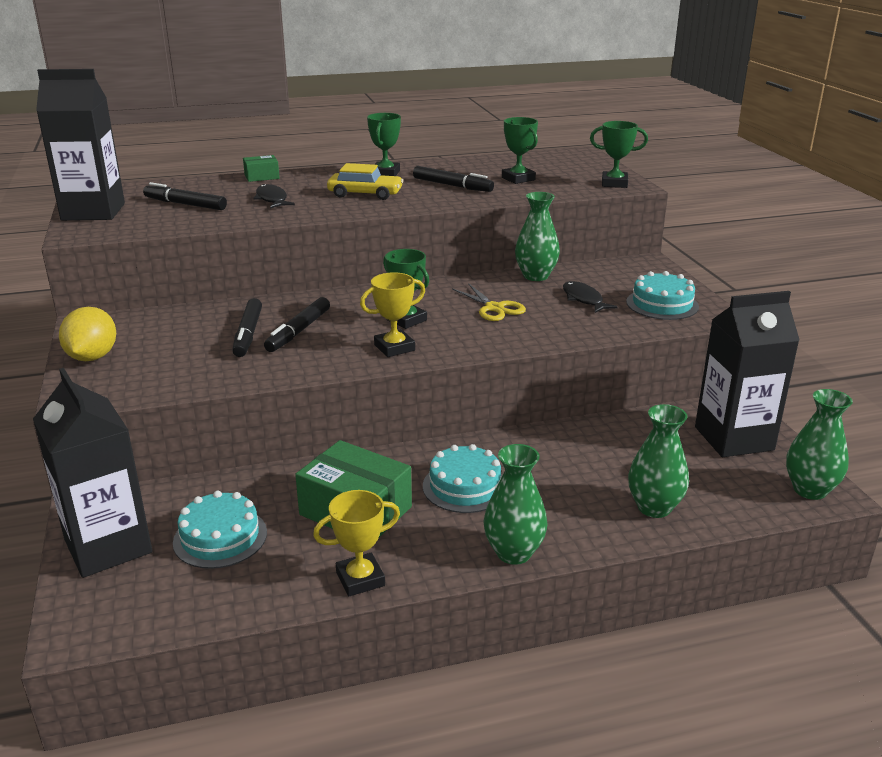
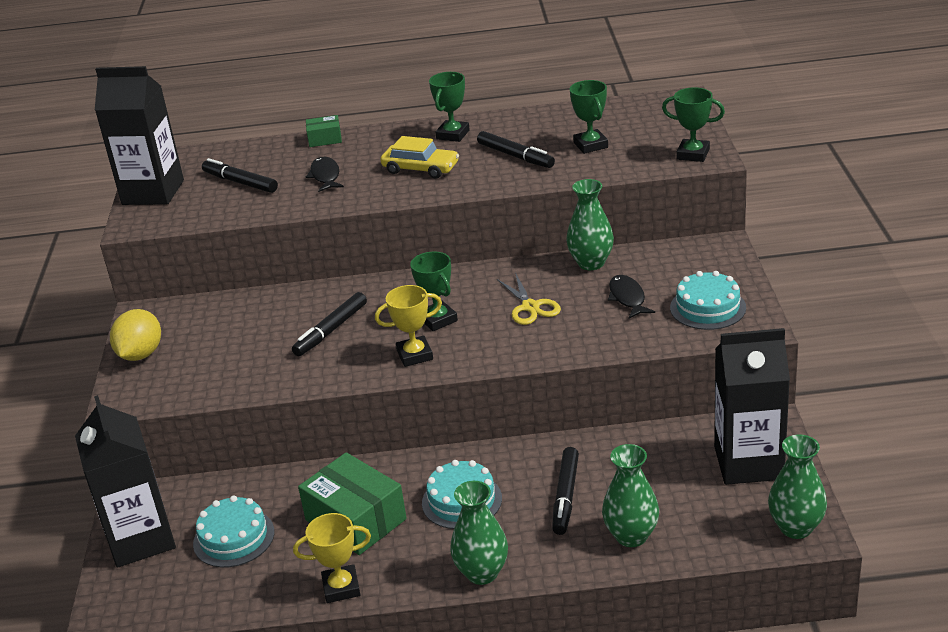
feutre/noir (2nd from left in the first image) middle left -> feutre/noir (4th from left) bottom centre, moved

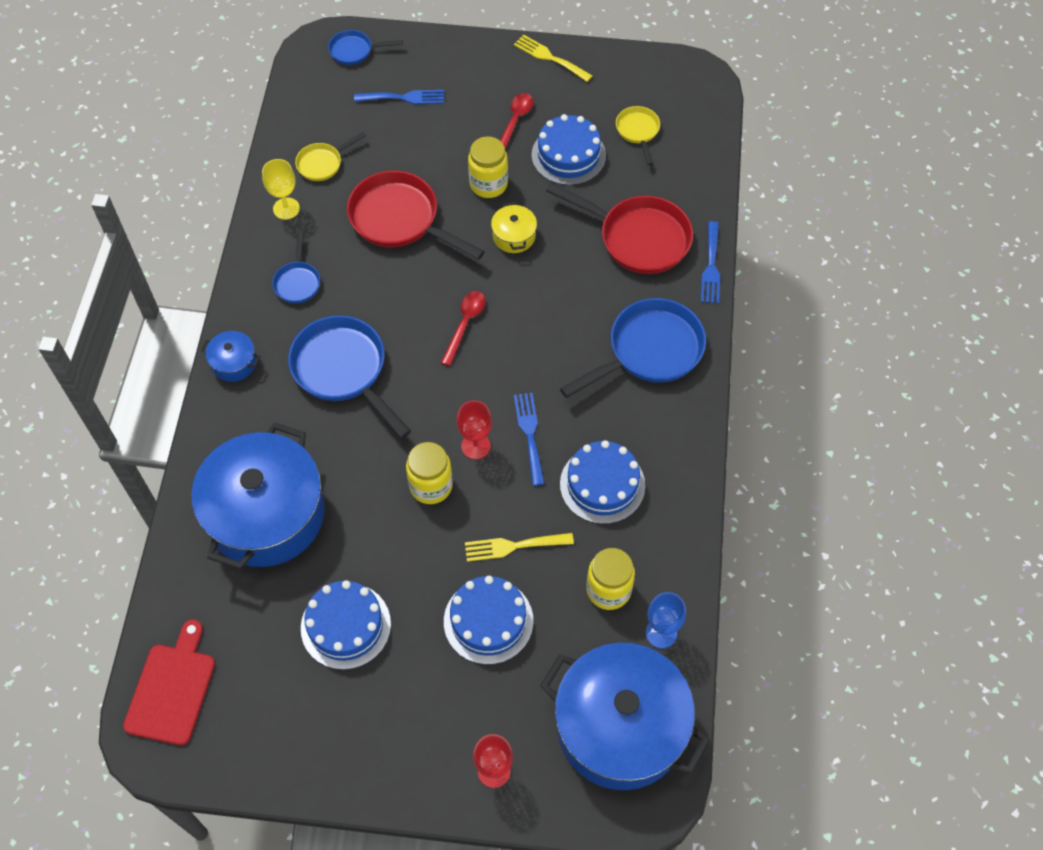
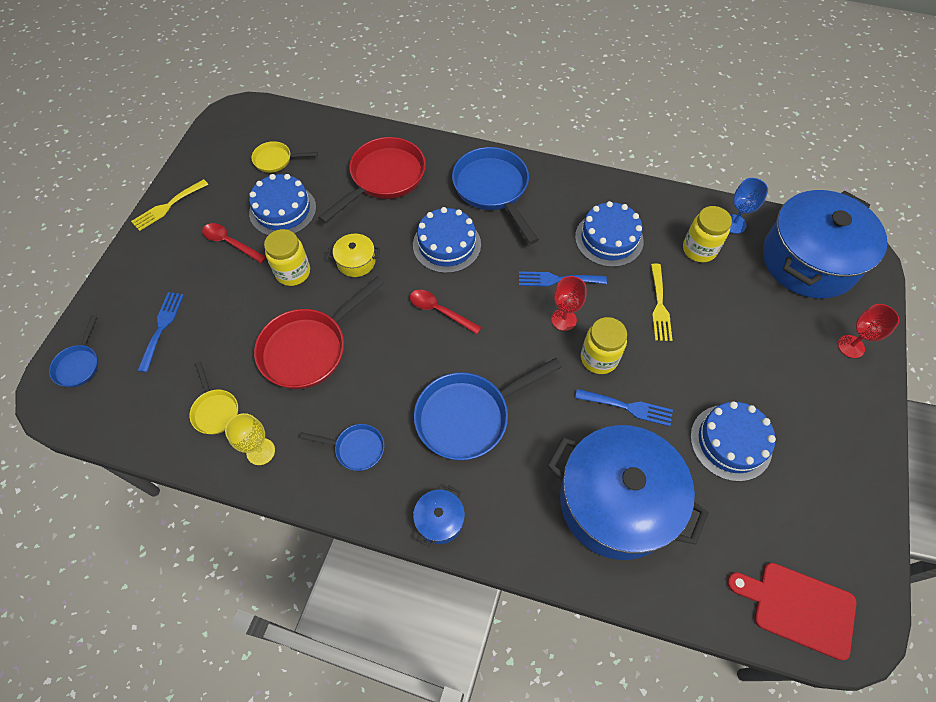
fourchette/bleu (3rd from left) top right -> fourchette/bleu (3rd from left) middle right, moved
gâteau/bleu (2nd from left) bottom centre -> gâteau/bleu (2nd from left) centre, moved

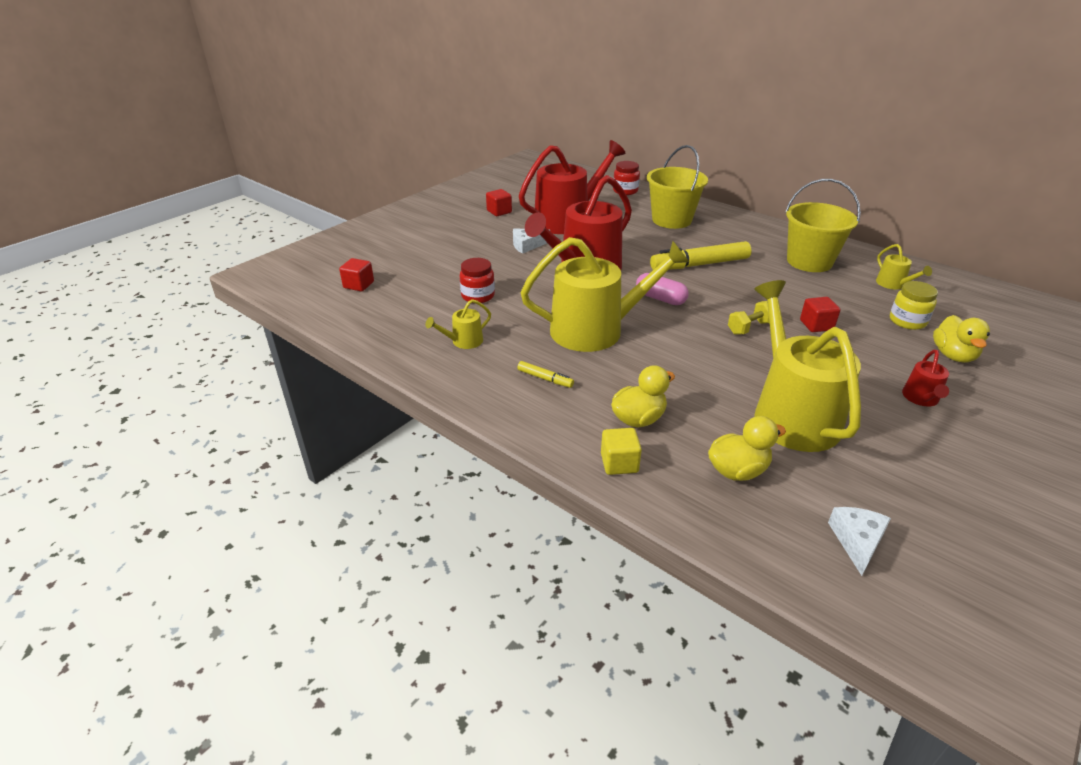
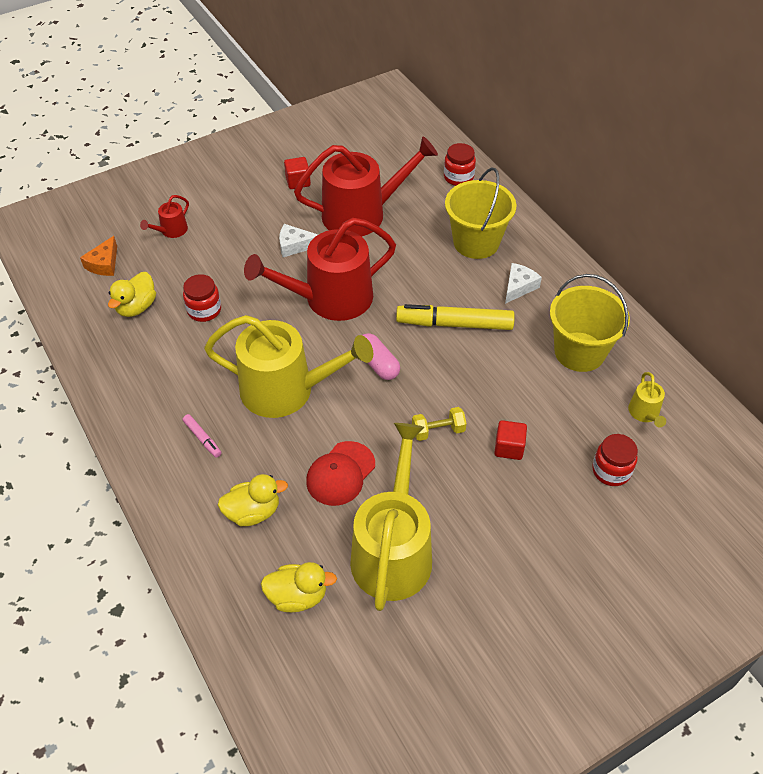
cube/rouge (1st from left) middle left -> fromage/orange top left
bocal/jaune middle right -> bocal/rouge (3rd from left) middle right
arrosoir/jaune (1st from left) centre -> none
canard/jaune (3rd from left in the first image) middle right -> canard/jaune (1st from left) middle left, moved
arrosoir/rouge (3rd from left in the first image) middle right -> arrosoir/rouge (1st from left) top left, moved
feutre/jaune (1st from left) centre -> feutre/rose middle left
cube/jaune centre -> none
fromage/blanc (2nd from left) bottom right -> fromage/blanc (2nd from left) middle right, moved
none -> casquette/rouge centre

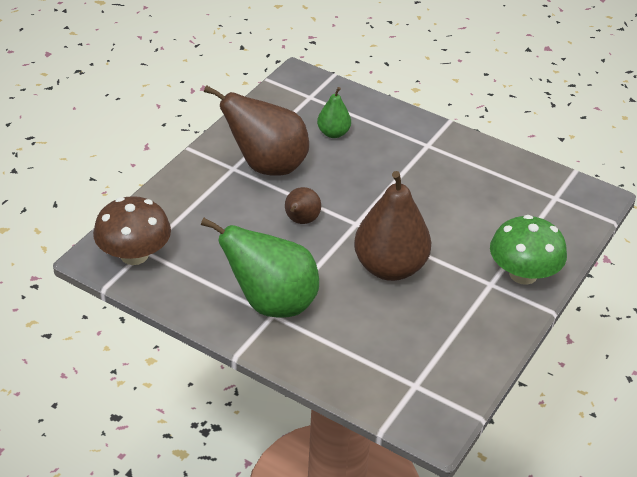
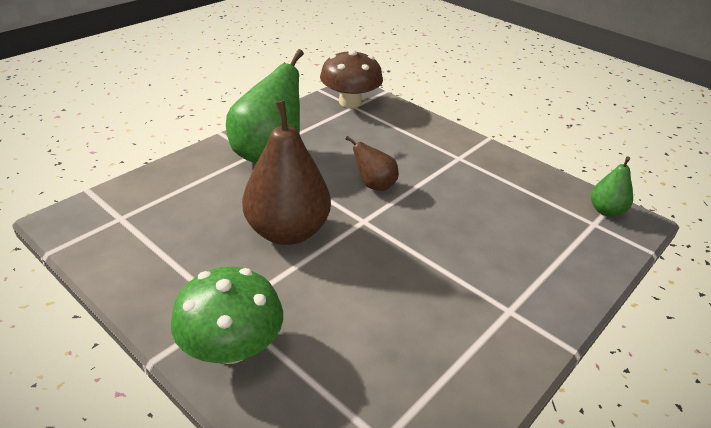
poire/marron (1st from left) top centre -> none
poire/vert (2nd from left) top centre -> poire/vert (2nd from left) middle right, moved

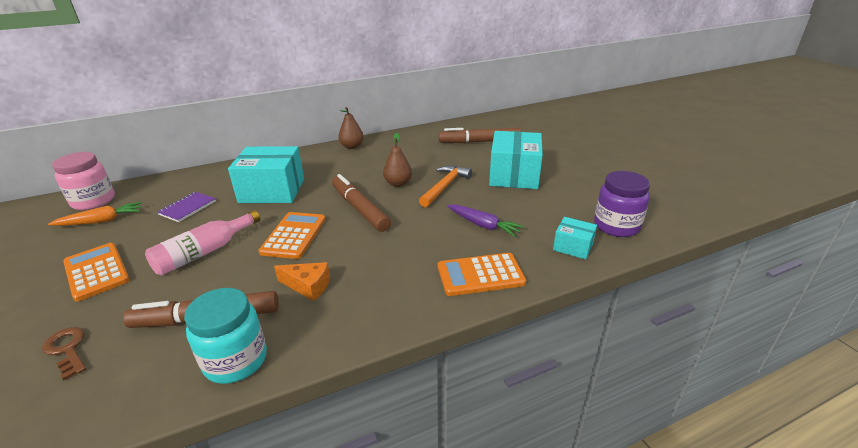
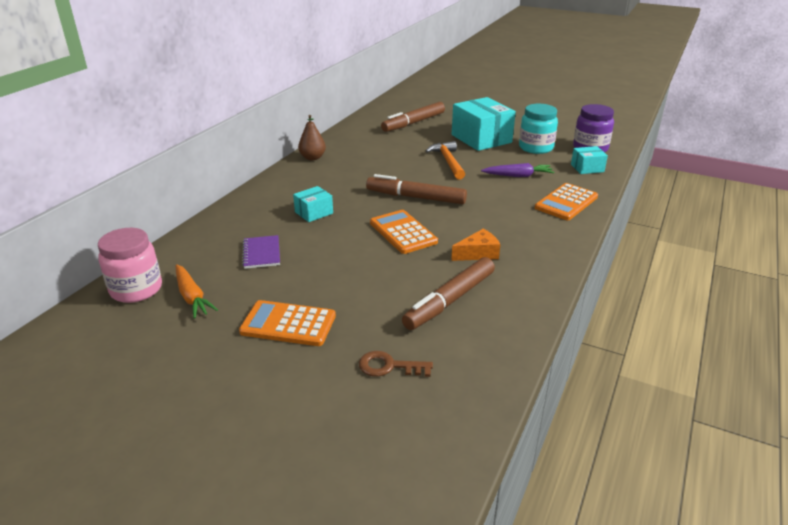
poire/marron (2nd from left) centre -> none
boîte/turquoise (1st from left) middle left -> boîte/turquoise (1st from left) centre, x0.50
carotte/orange middle left, 120 degrees clockwise
bouteille/rose middle left -> none
bocal/turquoise bottom left -> bocal/turquoise top right, moved

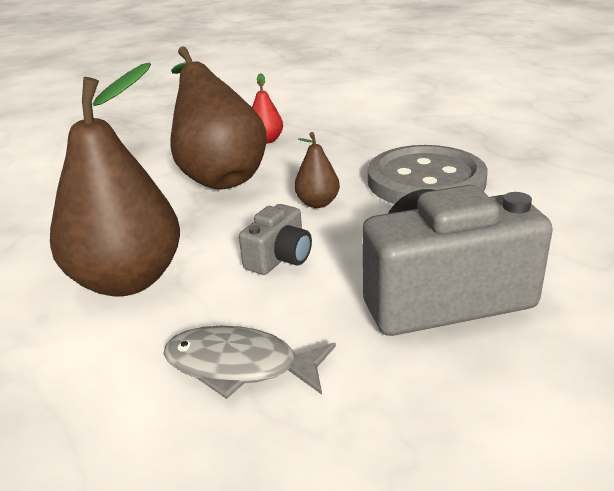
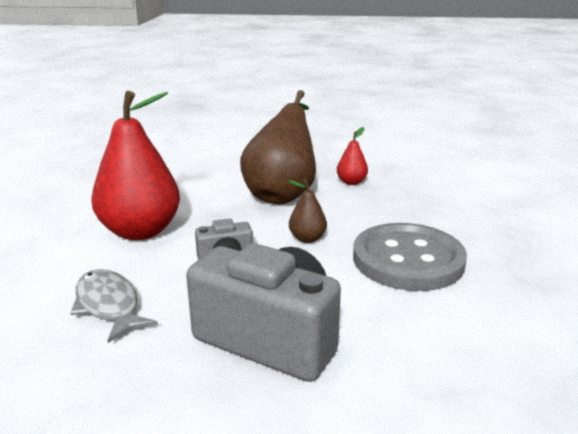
poire/marron (1st from left) middle left -> poire/rouge (1st from left) middle left

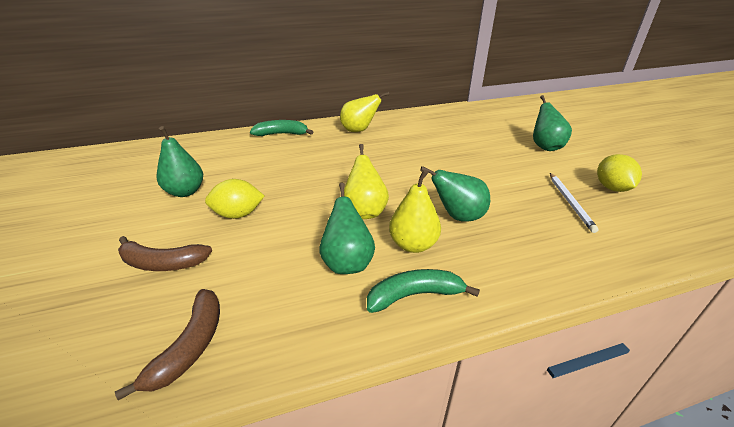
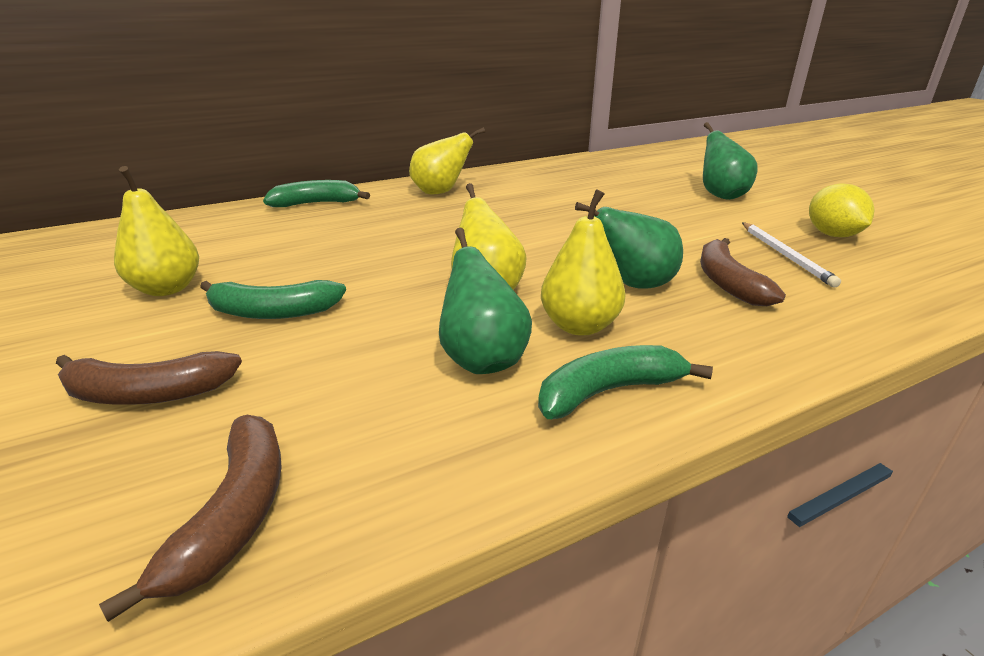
poire/vert (1st from left) middle left -> poire/jaune (1st from left) middle left
citron/jaune (1st from left) middle left -> banane/vert (1st from left) middle left
none -> banane/marron (3rd from left) middle right

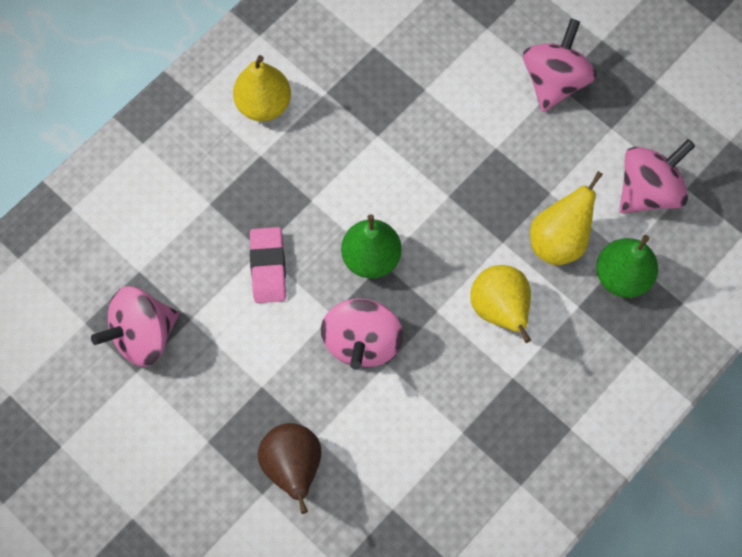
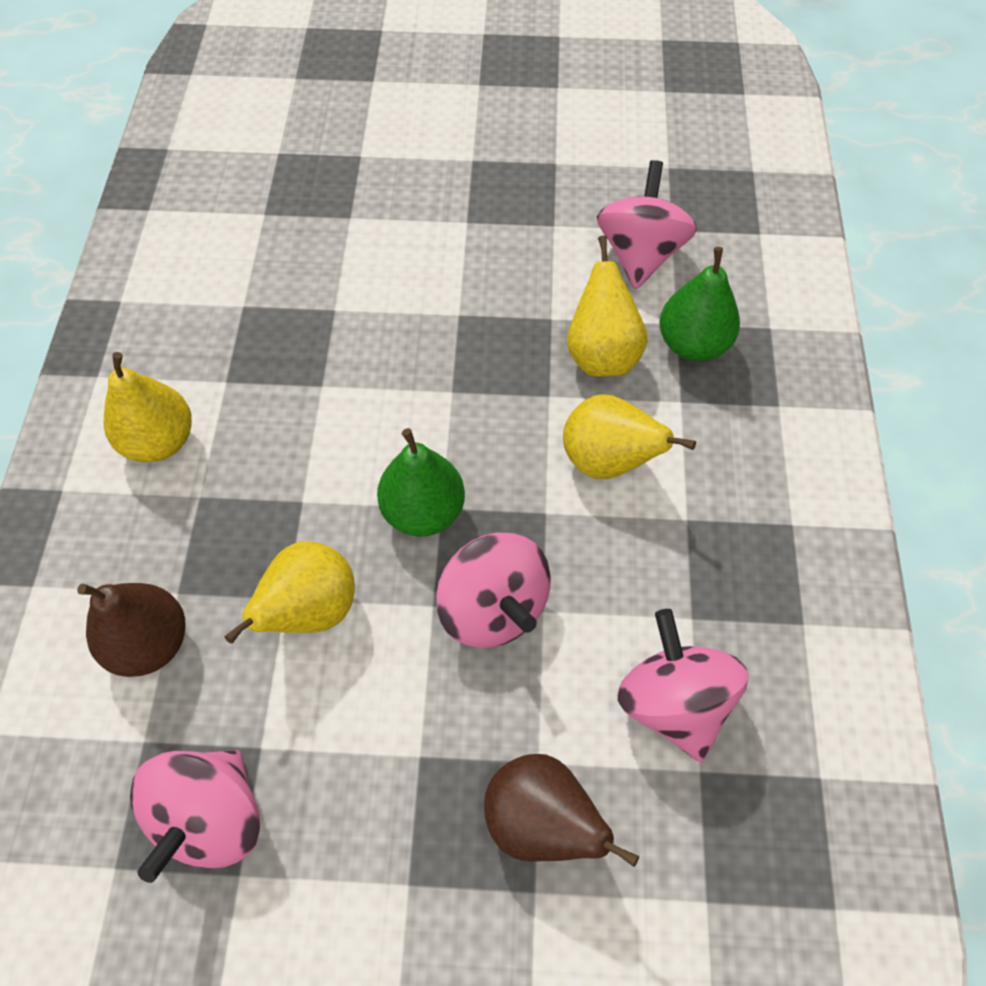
toupie/rose (3rd from left in the first image) top right -> toupie/rose (4th from left) bottom right, moved
gomme/rose centre -> poire/jaune (2nd from left) middle left
none -> poire/marron (1st from left) middle left

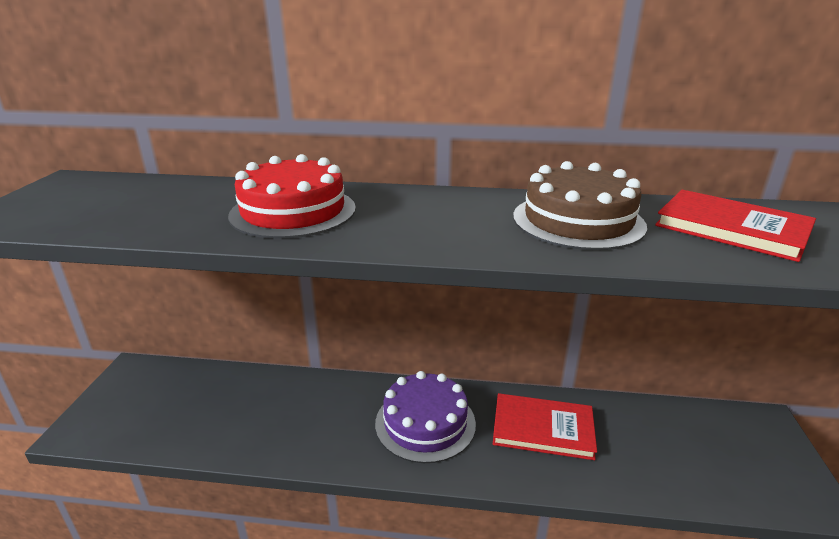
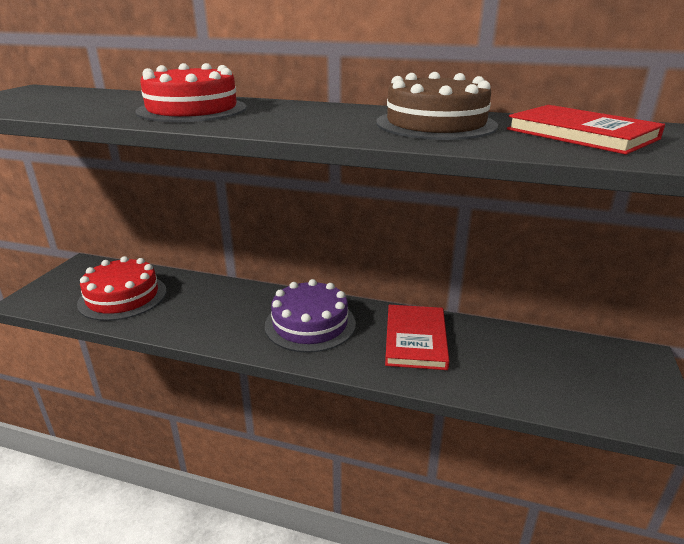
livre/rouge (1st from left) bottom centre -> livre/rouge (1st from left) centre, 75 degrees clockwise
none -> gâteau/rouge (1st from left) middle left

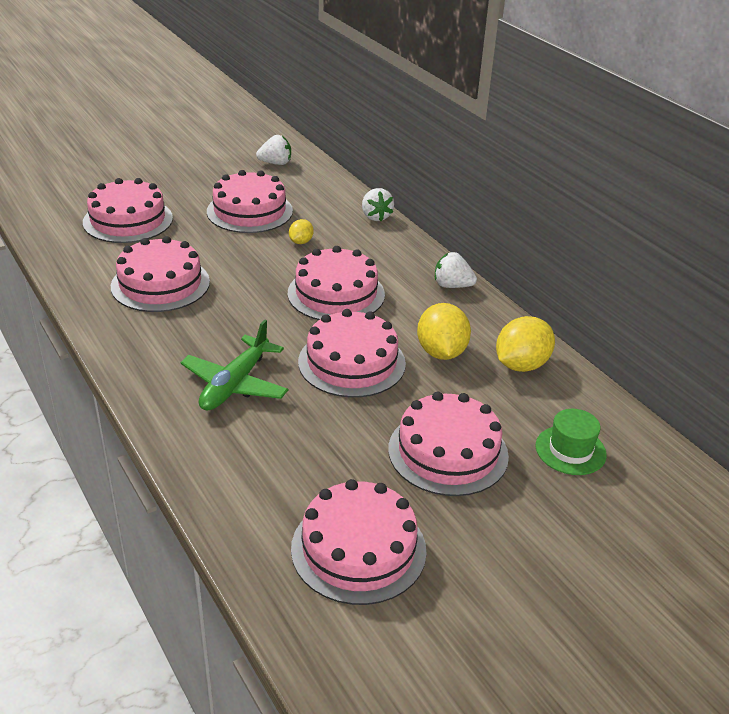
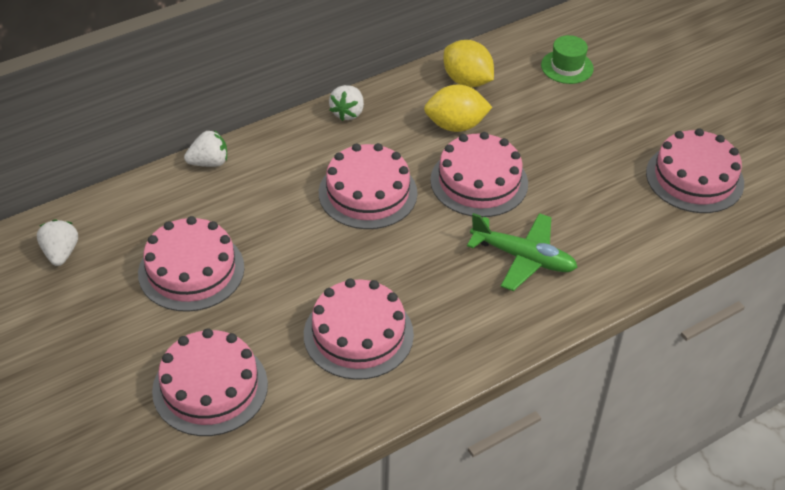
citron/jaune (1st from left) top centre -> none
gâteau/rose (7th from left) centre -> none

